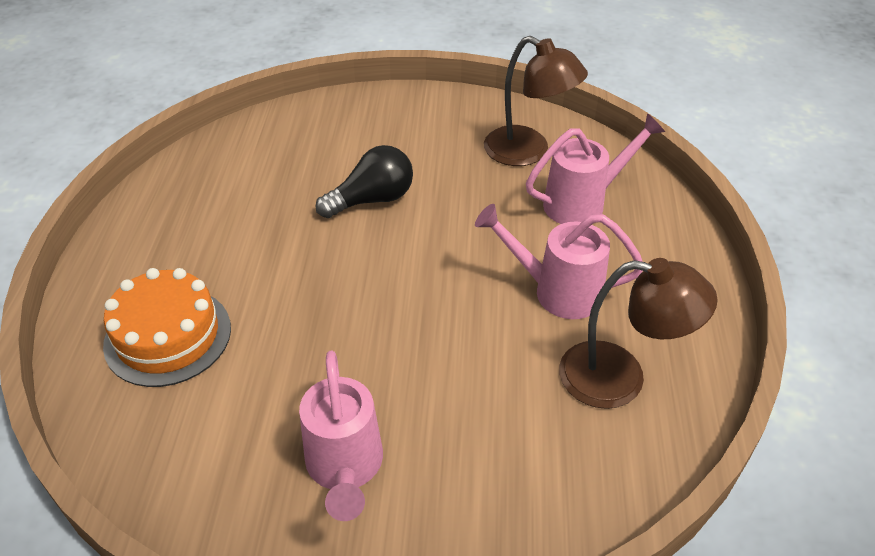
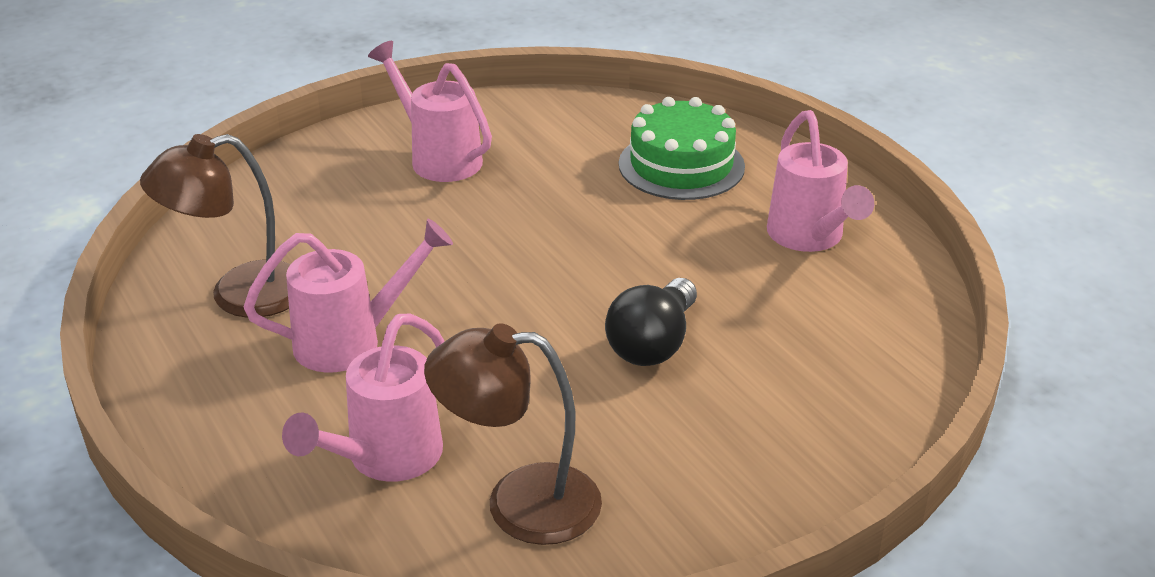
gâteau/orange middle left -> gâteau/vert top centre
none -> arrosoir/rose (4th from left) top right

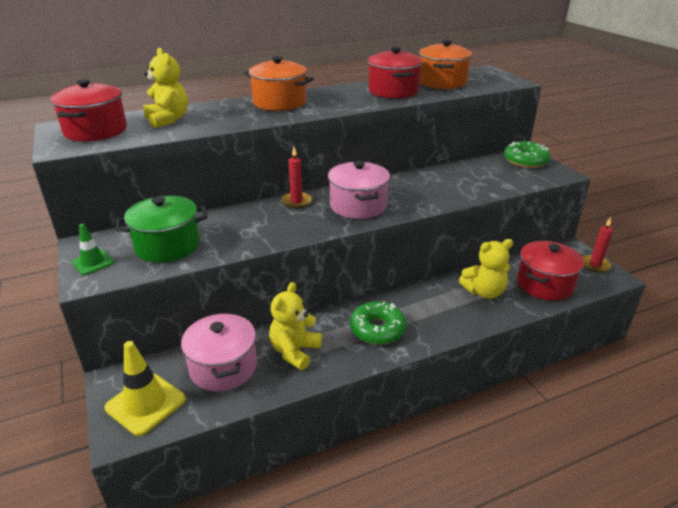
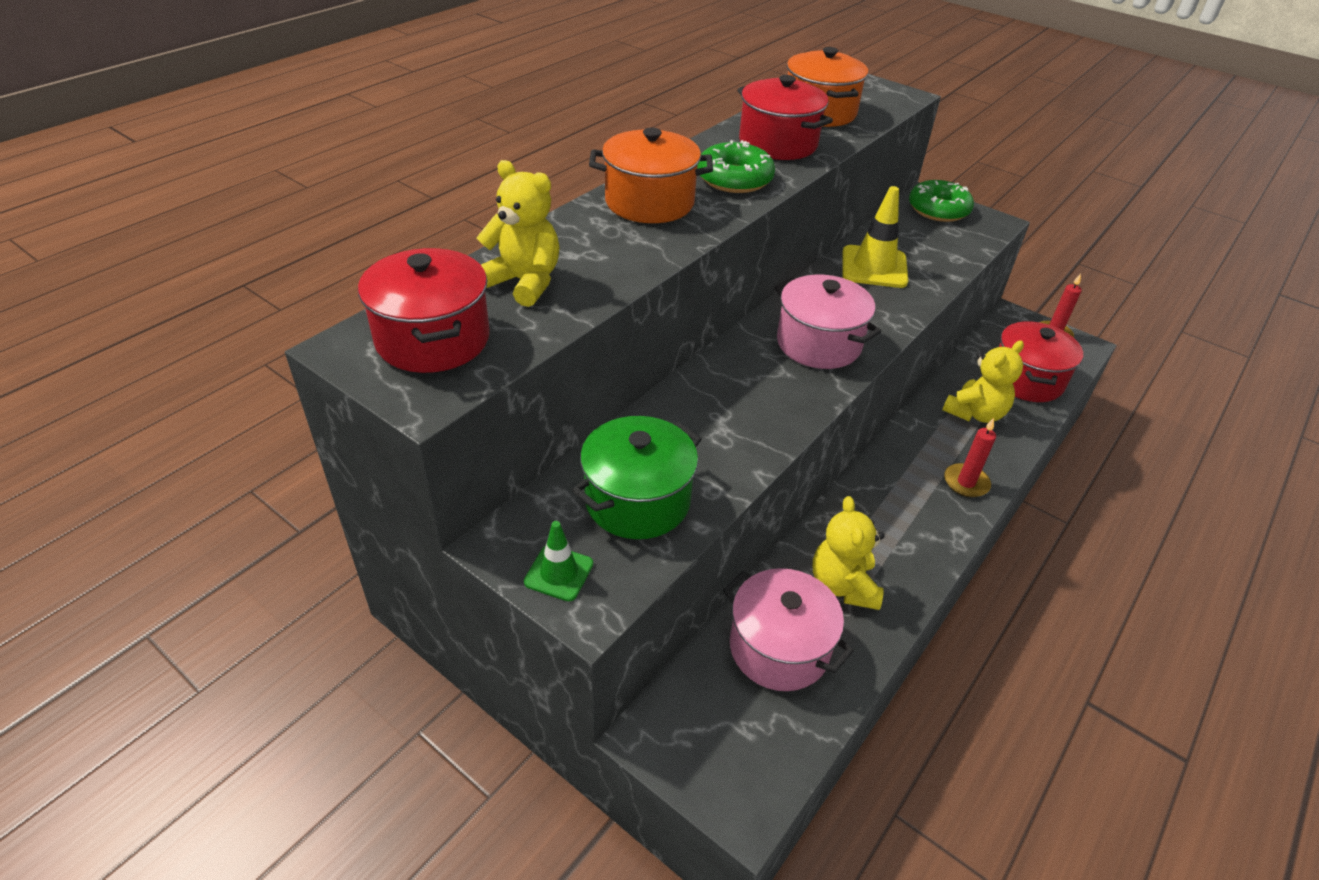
bougie/rouge (1st from left) centre -> bougie/rouge (1st from left) middle right, moved
beignet/vert (1st from left) centre -> beignet/vert (1st from left) top centre, moved
cône de chantier/jaune bottom left -> cône de chantier/jaune top centre, moved

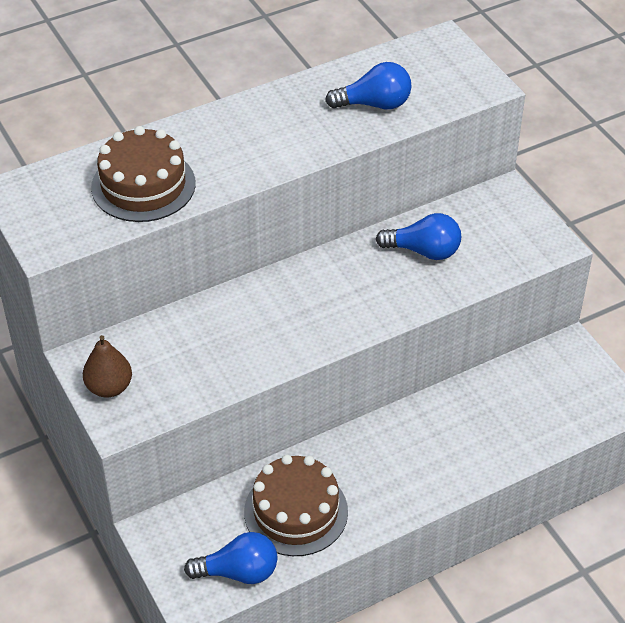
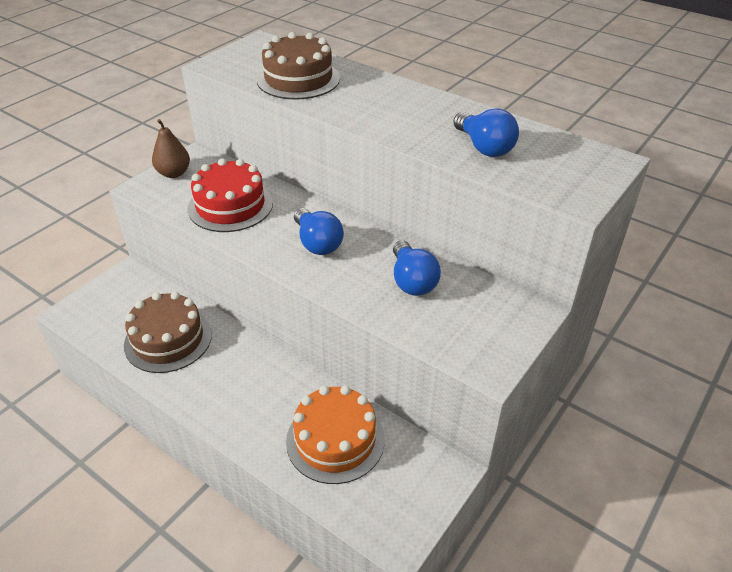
ampoule/bleu (1st from left) bottom centre -> ampoule/bleu (1st from left) centre, moved
none -> gâteau/rouge middle left
none -> gâteau/orange bottom centre

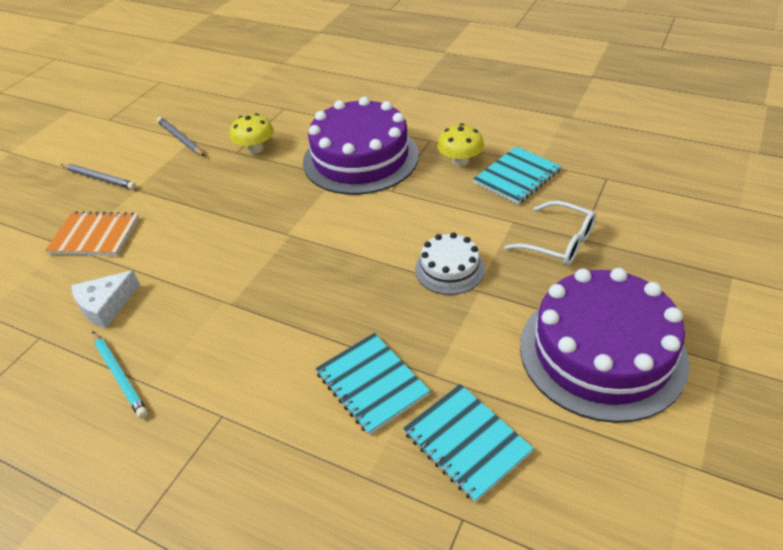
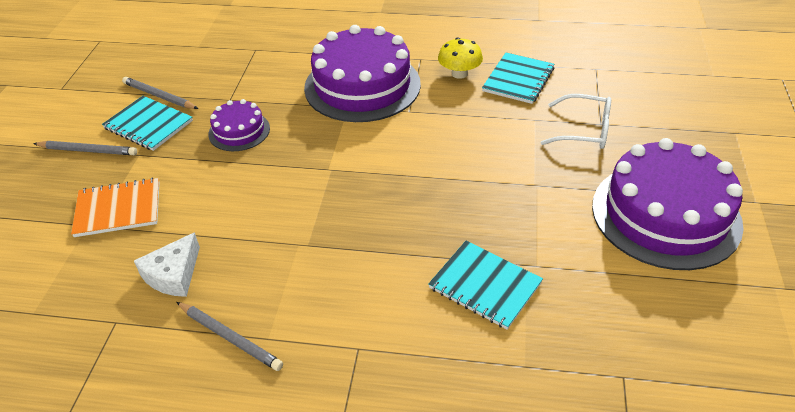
champignon/jaune (1st from left) top left -> none
gâteau/blanc centre -> none
crayon/turquoise bottom left -> crayon/gris (3rd from left) bottom left
carnet/turquoise (2nd from left in the first image) bottom centre -> carnet/turquoise (1st from left) top left, moved
none -> gâteau/violet (1st from left) top left

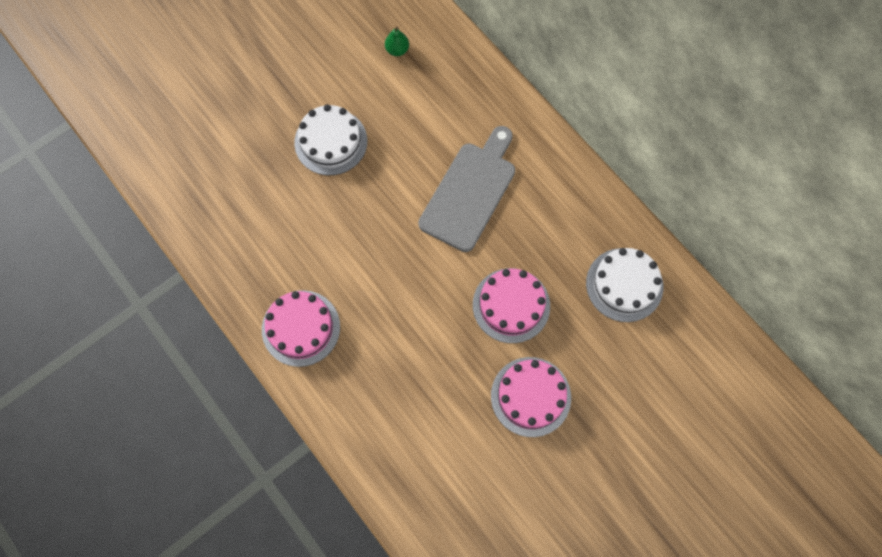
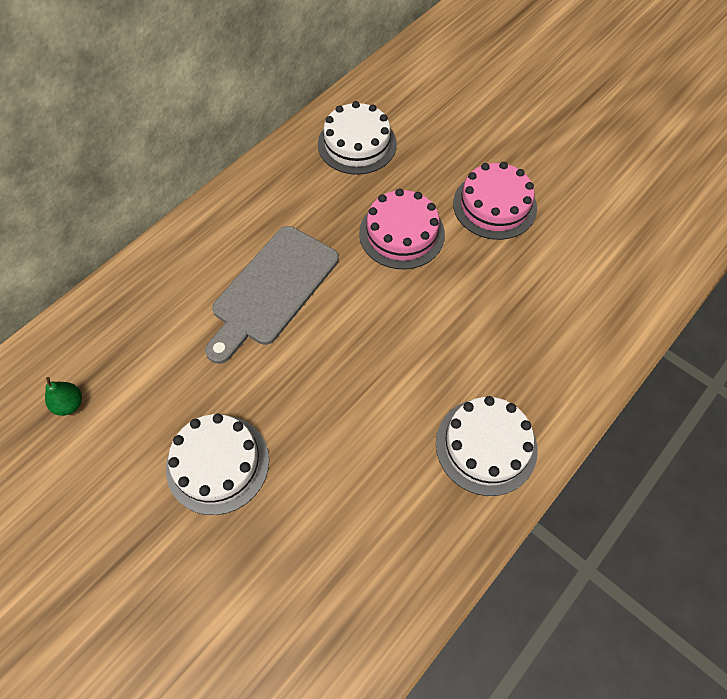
planche à découper/gris centre, 75 degrees counterclockwise
gâteau/rose (1st from left) centre -> gâteau/blanc (3rd from left) middle right

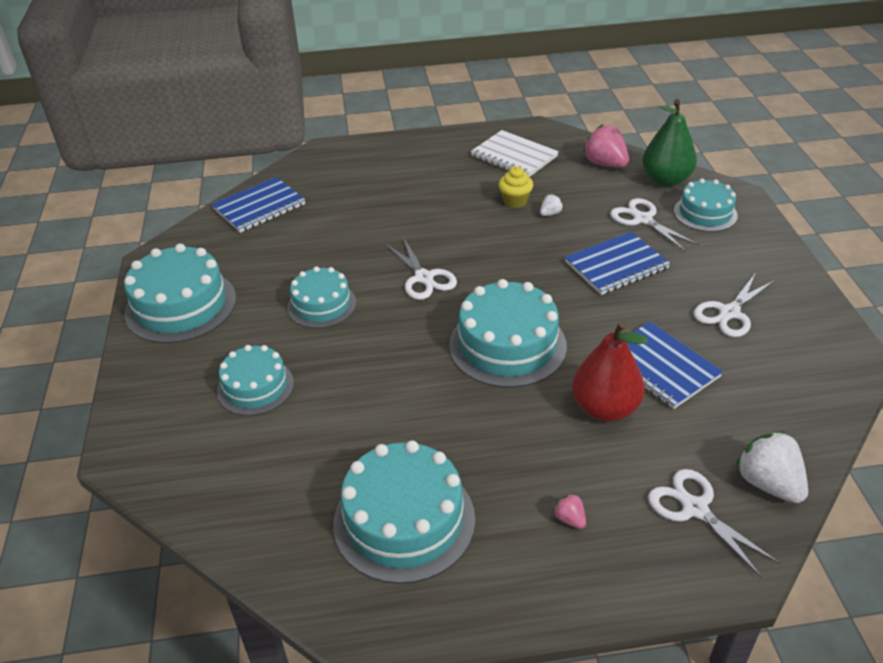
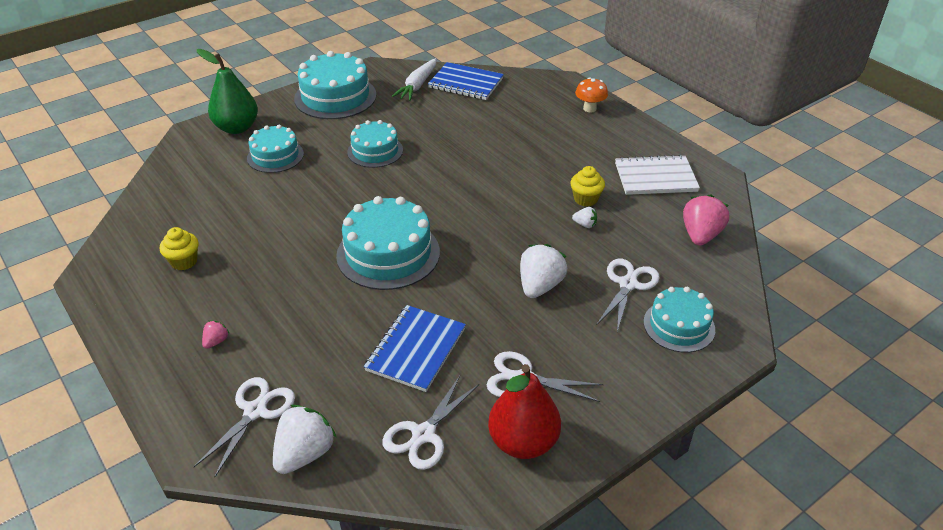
poire/vert top right -> poire/vert top left, moved
carnet/blanc top centre -> carnet/blanc top right, 75 degrees clockwise
carnet/bleu (2nd from left) middle right -> fraise/blanc (2nd from left) centre
ciseaux/blanc (1st from left in the first image) centre -> ciseaux/blanc (2nd from left) bottom centre, moved
poire/rouge middle right -> poire/rouge bottom centre, moved
gâteau/turquoise (4th from left) bottom centre -> muffin/jaune (1st from left) middle left
none -> carotte/blanc top centre
none -> champignon/orange top centre

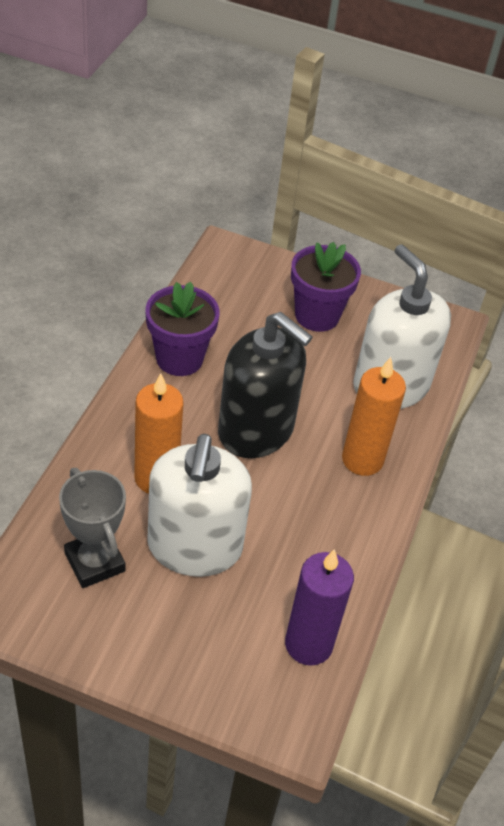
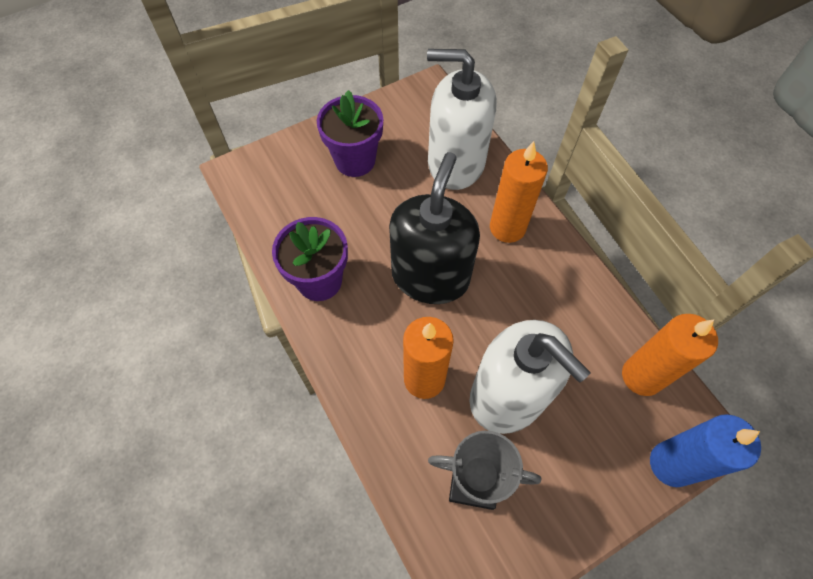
distributeur de savon/noir centre, 60 degrees counterclockwise
bougie/violet bottom centre -> bougie/orange (3rd from left) middle right
none -> bougie/bleu bottom right

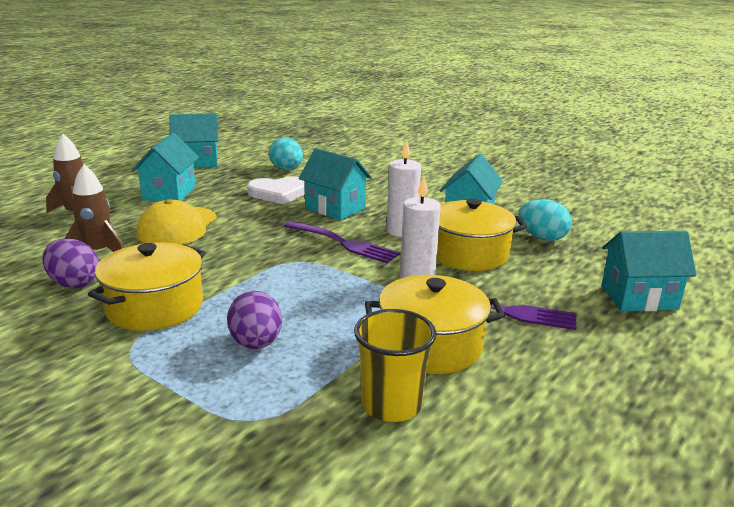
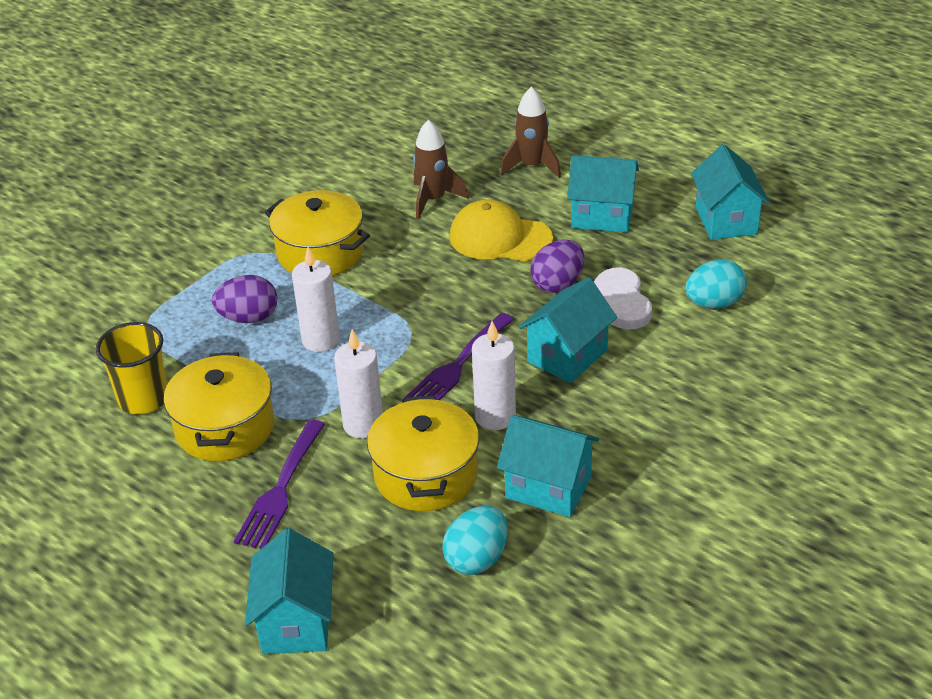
œuf/violet (1st from left in the first image) middle left -> œuf/violet (2nd from left) centre, moved
none -> bougie/blanc (1st from left) centre

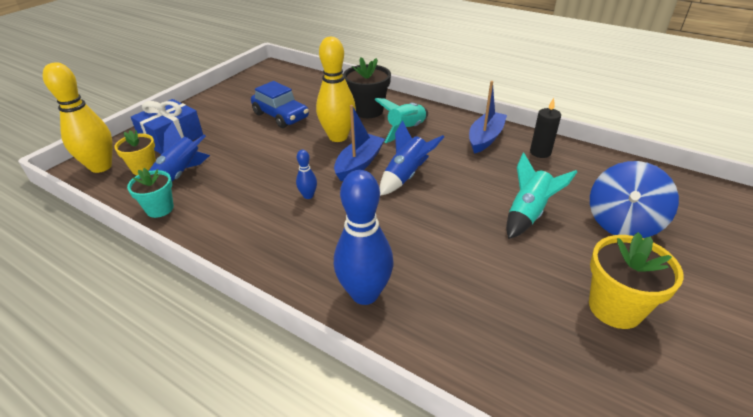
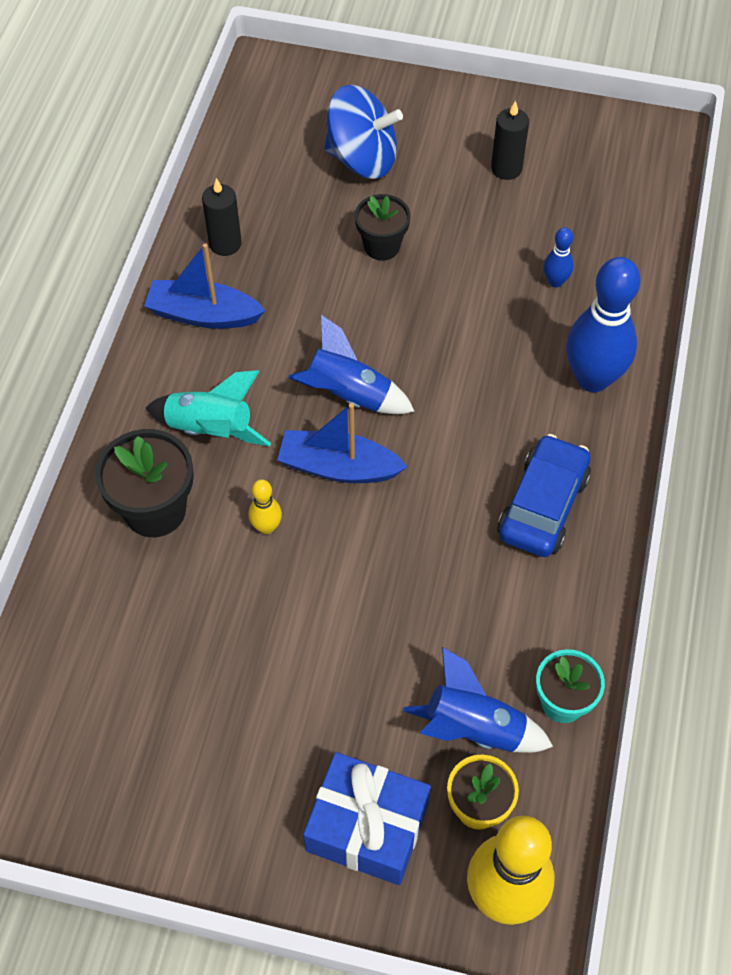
quille/jaune (2nd from left in the first image) top centre -> quille/jaune (1st from left) centre, x0.46
voiture/bleu top centre -> voiture/bleu middle right, moved
quille/bleu (1st from left) centre -> quille/bleu (1st from left) top right, moved
fusée/turquoise (2nd from left) middle right -> pot de fleurs/noir (2nd from left) top centre
pot de fleurs/jaune (2nd from left) bottom right -> bougie/noir (2nd from left) top right

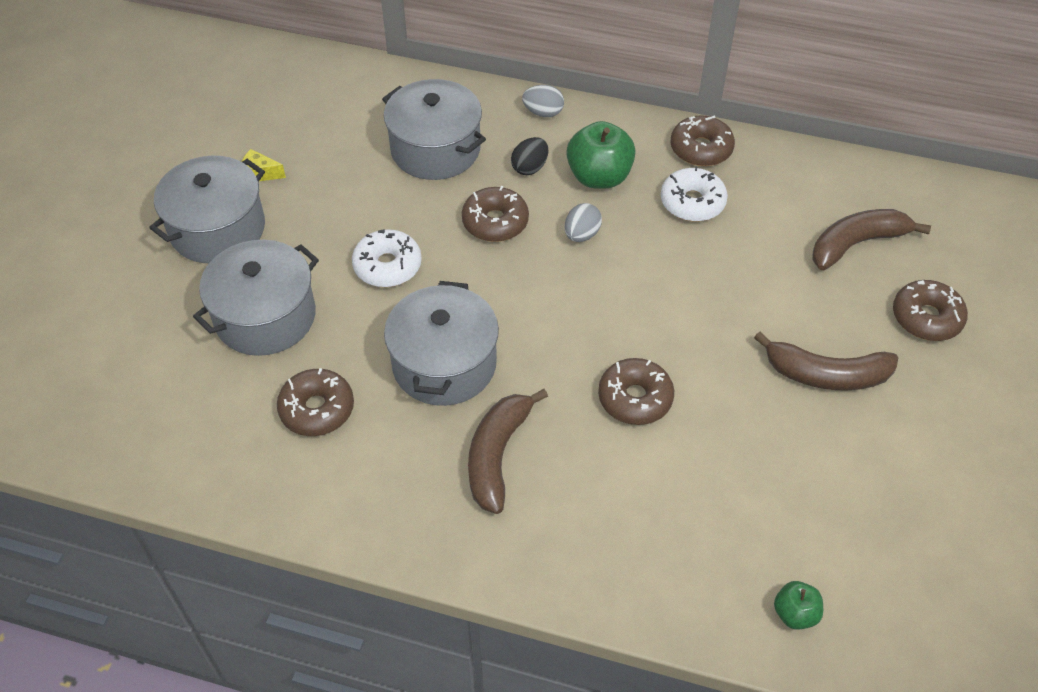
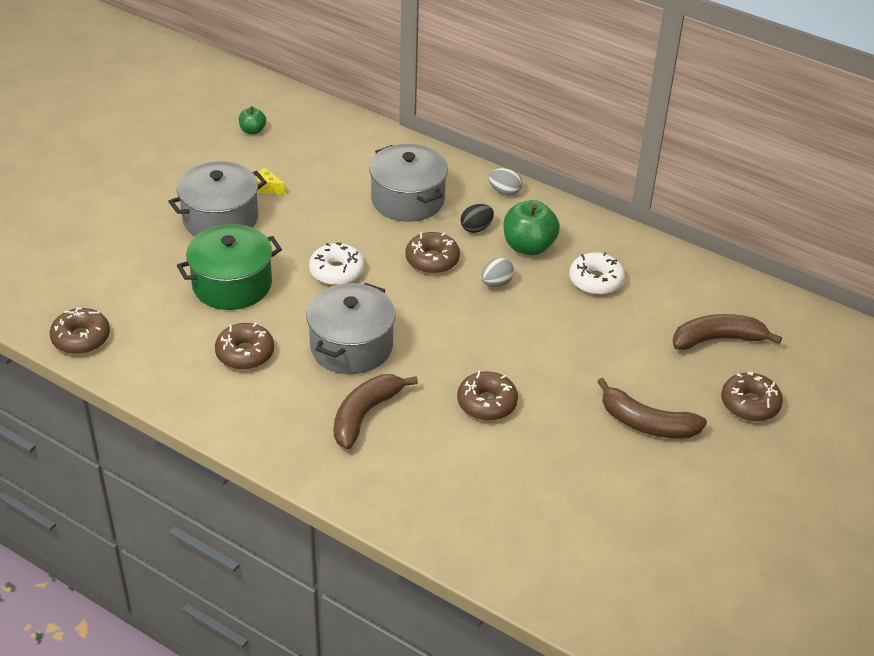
beignet/marron (4th from left in the first image) top right -> beignet/marron (1st from left) middle left, moved
marmite/gris (2nd from left) middle left -> marmite/vert middle left
pomme/vert (2nd from left in the first image) bottom right -> pomme/vert (1st from left) top left, moved

